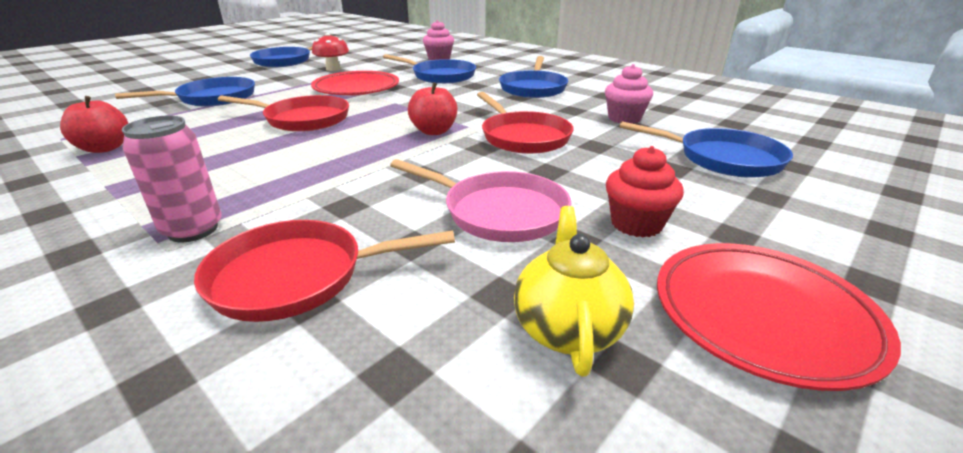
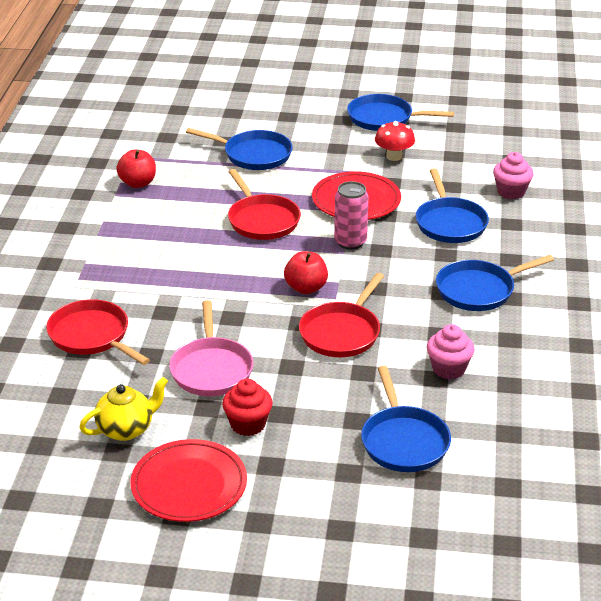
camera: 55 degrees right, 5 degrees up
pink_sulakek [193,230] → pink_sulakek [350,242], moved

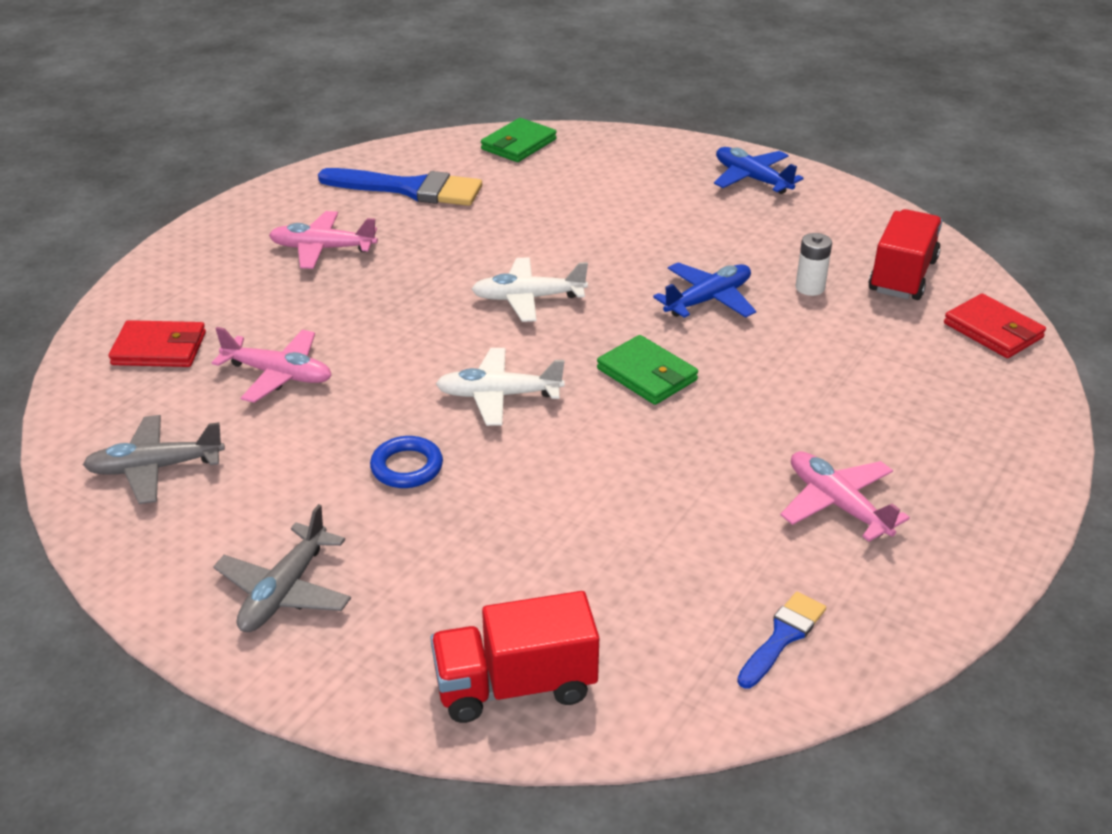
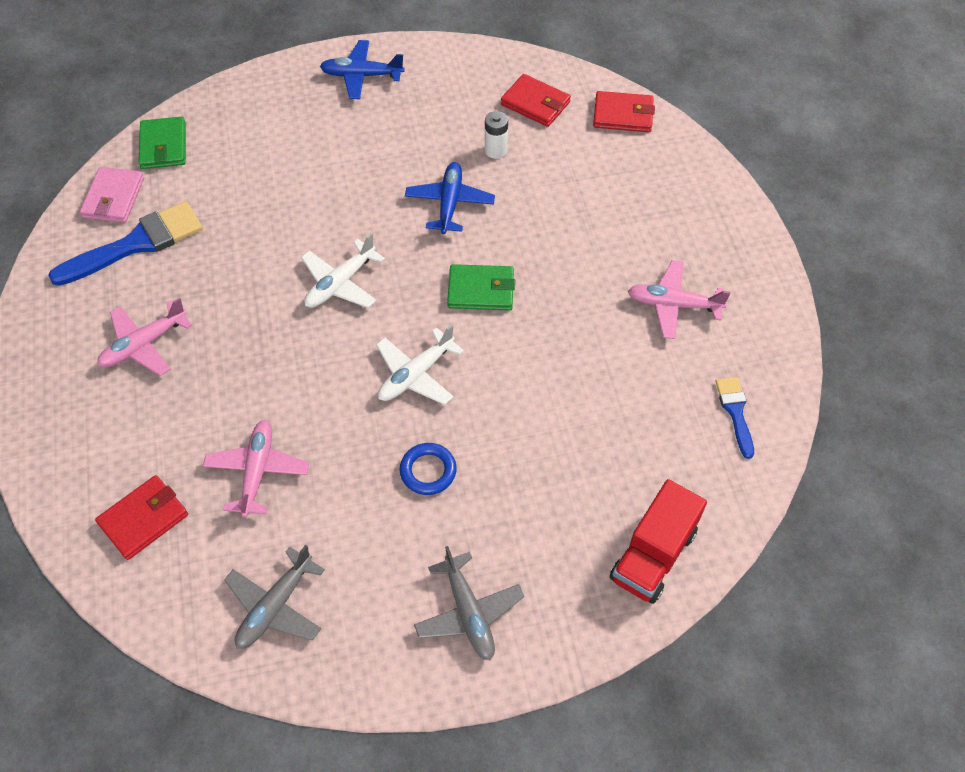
camera: 45 degrees left, 20 degrees up
- → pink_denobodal [114,198]
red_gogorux [902,276] → red_denobodal [535,103]
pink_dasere [278,374] → pink_dasere [257,471], 60 degrees counterclockwise

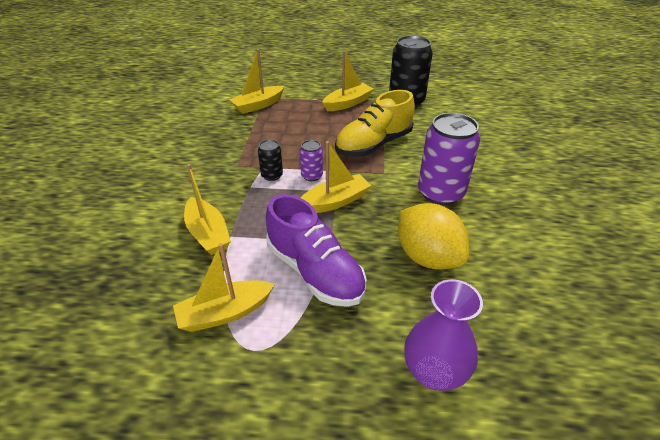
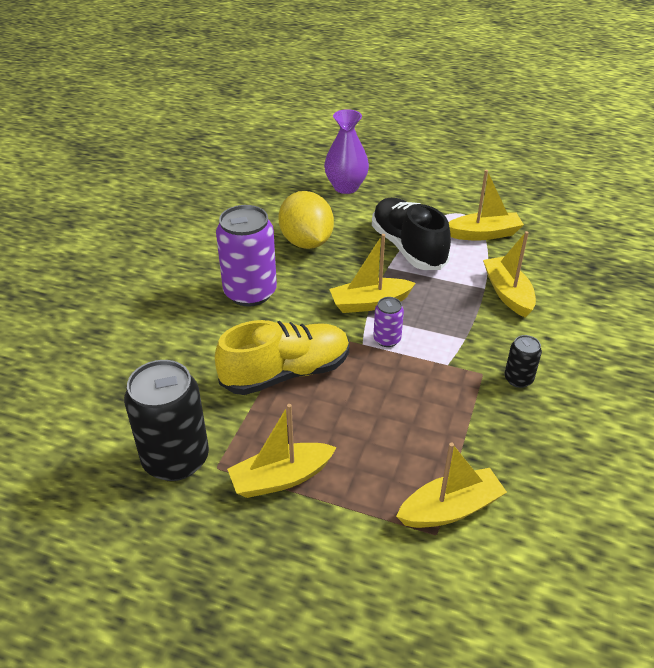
camera: 165 degrees left, 0 degrees up
black_sulakek [272,175] → black_sulakek [518,379], moved
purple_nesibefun [315,271] → black_nesibefun [408,248]

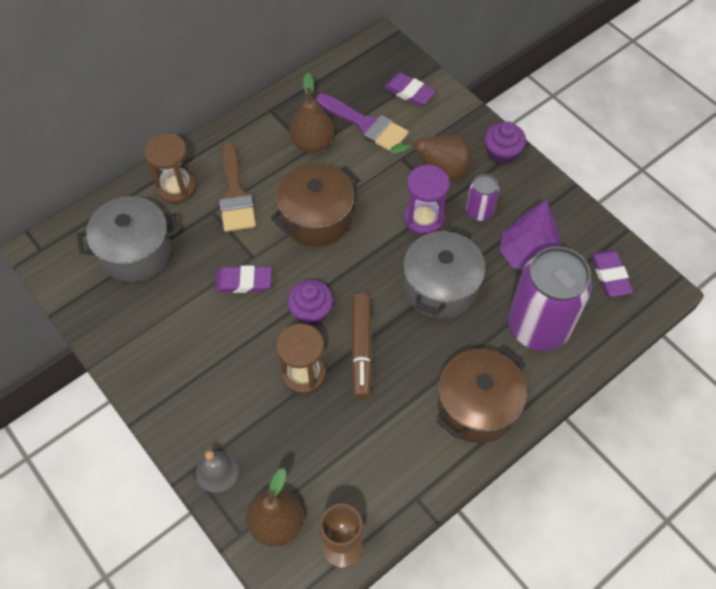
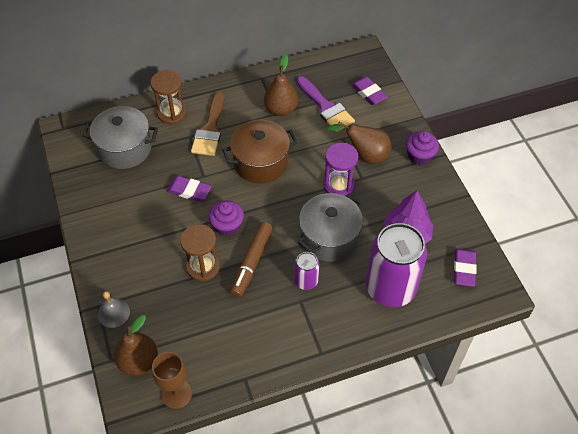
camera: 20 degrees right, 5 degrees down
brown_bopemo [476,406] → -
purple_sulakek [479,212] → purple_sulakek [306,281], moved

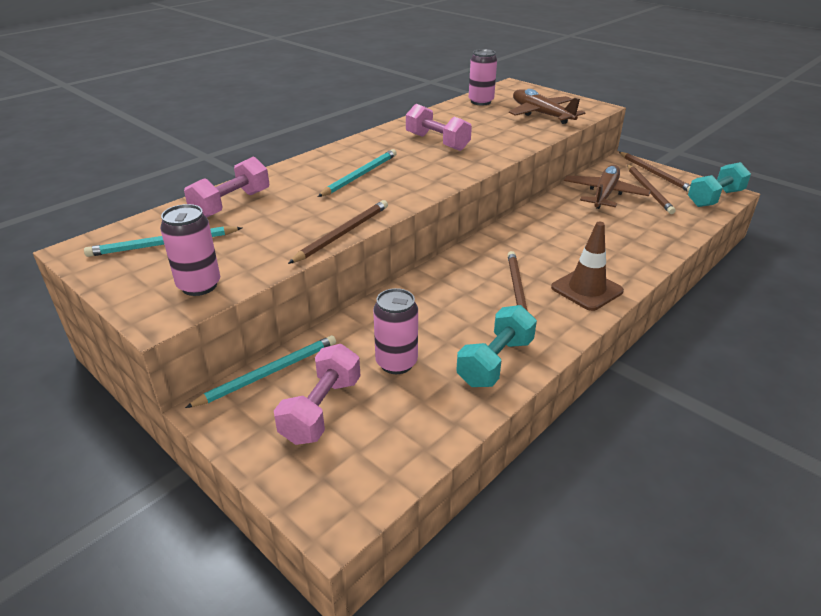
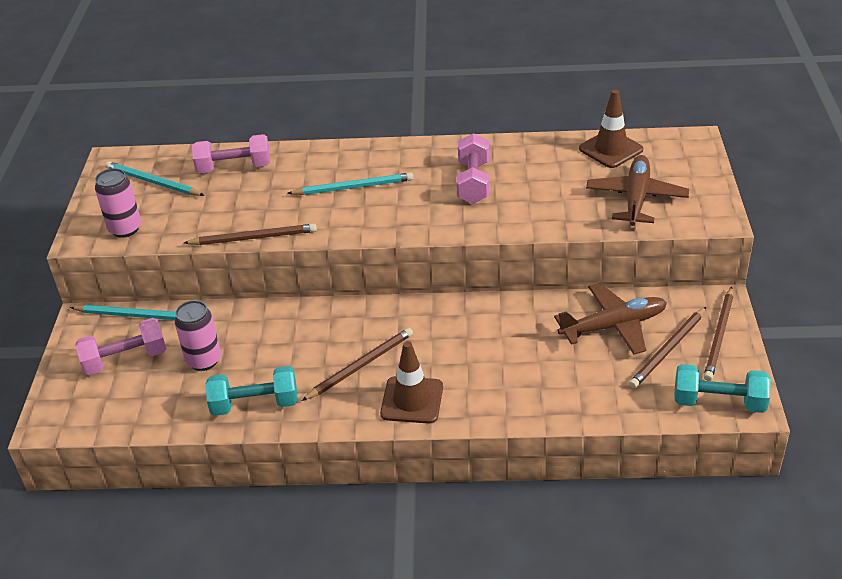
camera: 50 degrees right, 5 degrees up
pink_sulakek [481,102] → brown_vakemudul [611,149]

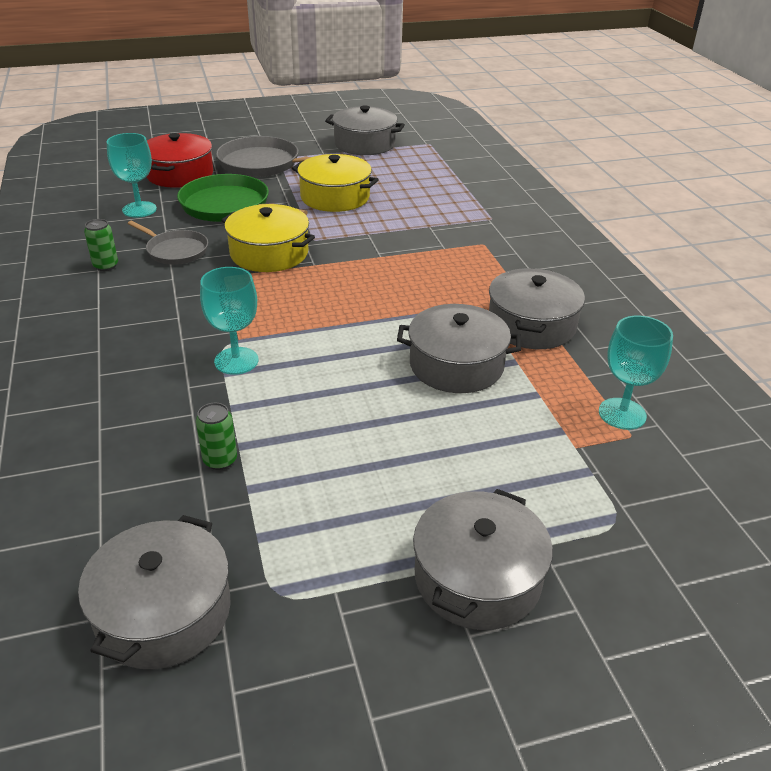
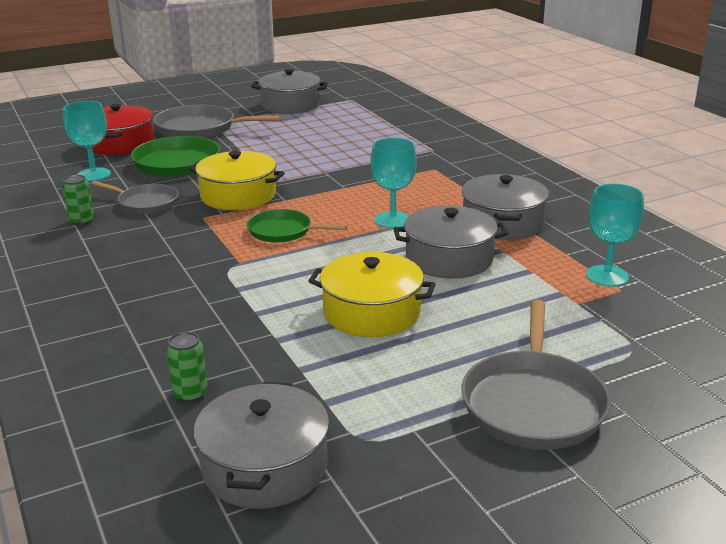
camera: 10 degrees left, 10 degrees down
- → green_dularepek [283,231]
green_sulakek [220,460] → green_sulakek [190,394], moved
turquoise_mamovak [236,361] → turquoise_mamovak [393,220], moved
yellow_bopemo [335,197] → yellow_bopemo [371,312], moved
grey_bopemo [477,578] → grey_dularepek [533,403]

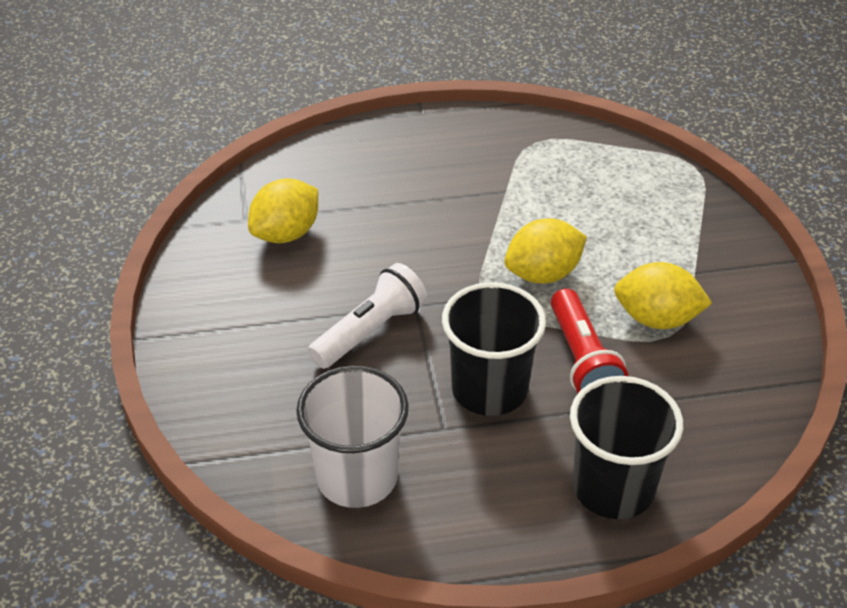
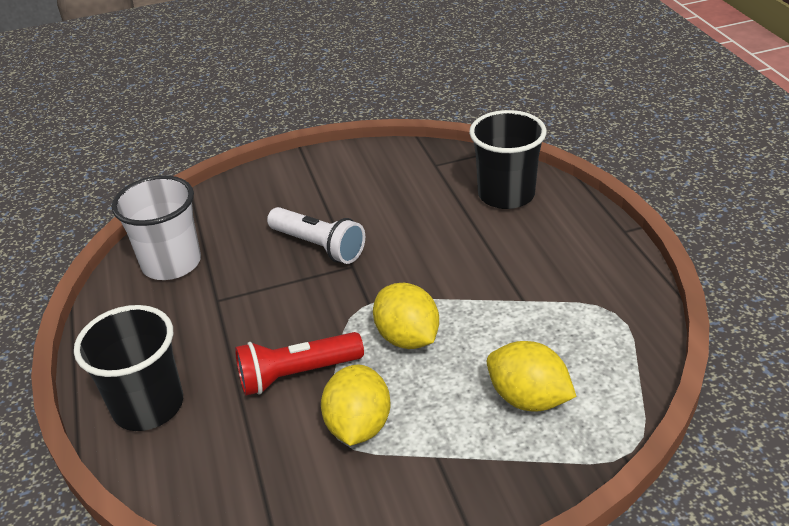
camera: 85 degrees right, 5 degrees down
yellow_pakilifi [286,234] → yellow_pakilifi [528,398], moved
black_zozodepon [489,389] → black_zozodepon [506,195], moved

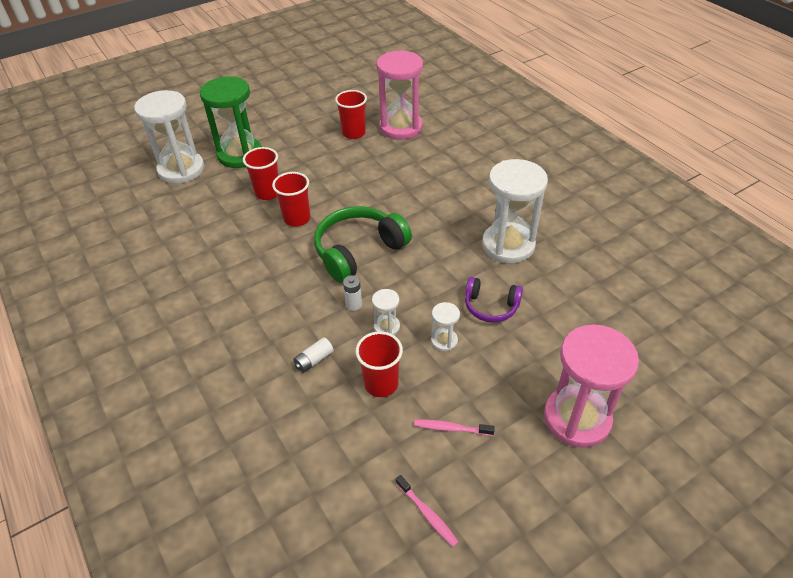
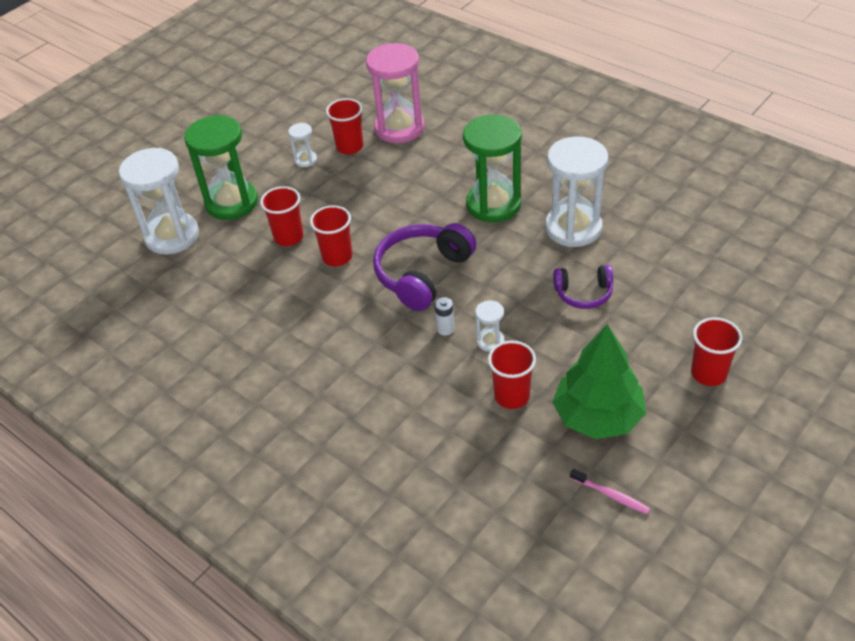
camera: 15 degrees left, 0 degrees up
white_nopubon [314,360] → -
- → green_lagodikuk [493,204]
white_lagodikuk [444,341] → white_lagodikuk [305,160], moved
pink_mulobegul [451,428] → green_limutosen [598,416]
pink_lagodikuk [577,418] → red_zozodepon [708,373]
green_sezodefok [358,251] → purple_sezodefok [422,274]

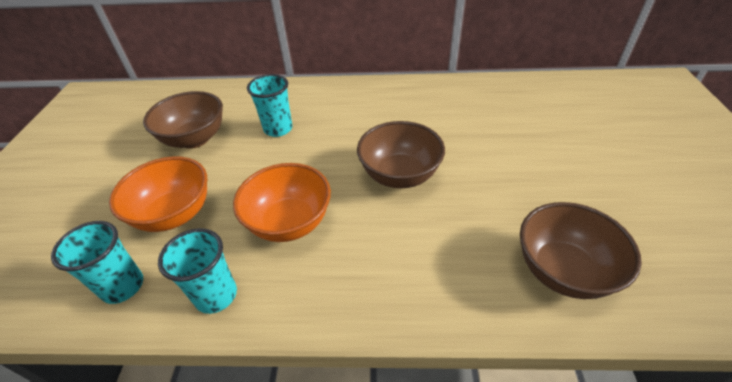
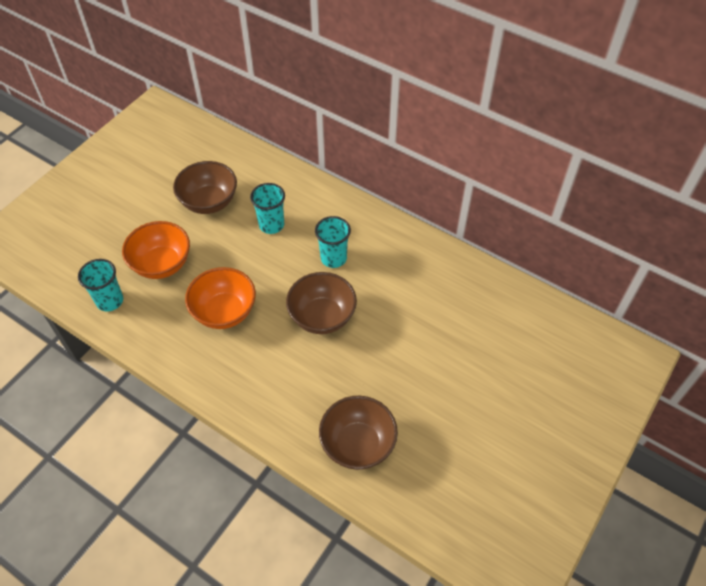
camera: 30 degrees right, 10 degrees up
turquoise_zozodepon [216,295] → turquoise_zozodepon [333,258], moved

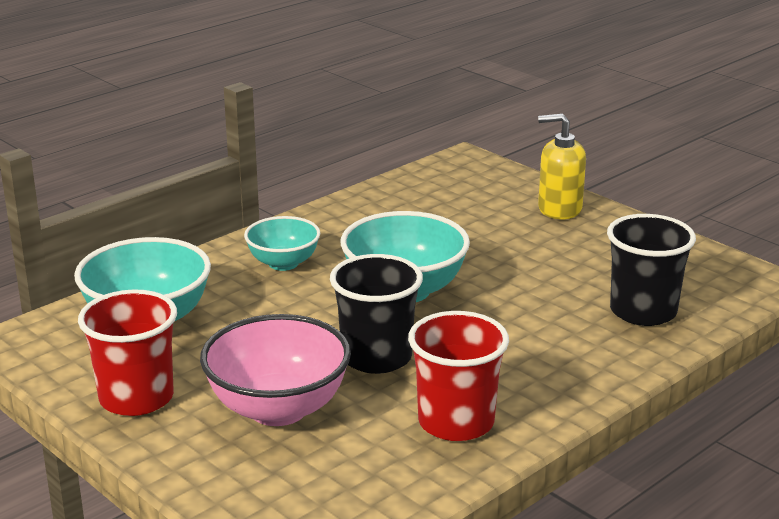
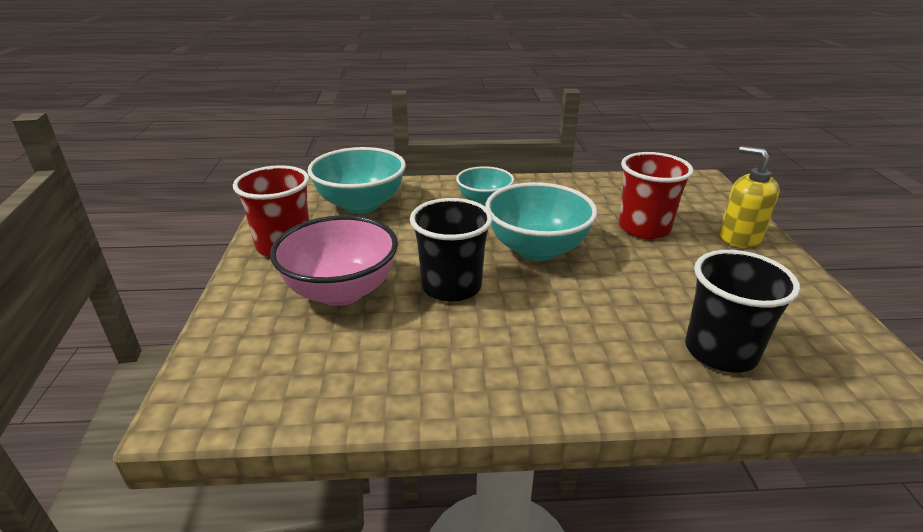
camera: 40 degrees right, 5 degrees up
red_zozodepon [456,422] → red_zozodepon [644,228], moved

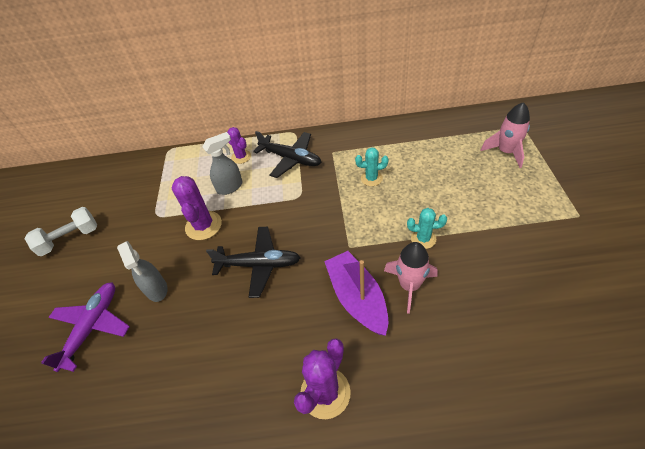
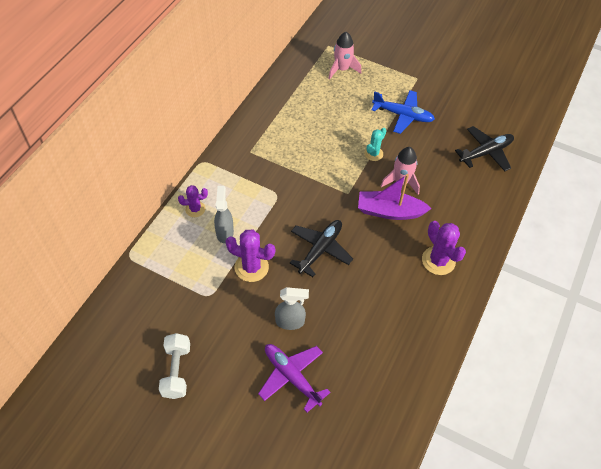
camera: 65 degrees left, 5 degrees up
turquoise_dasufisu [371,178] → -
- → blue_dasere [403,115]
black_dasere [291,159] → black_dasere [486,153], moved

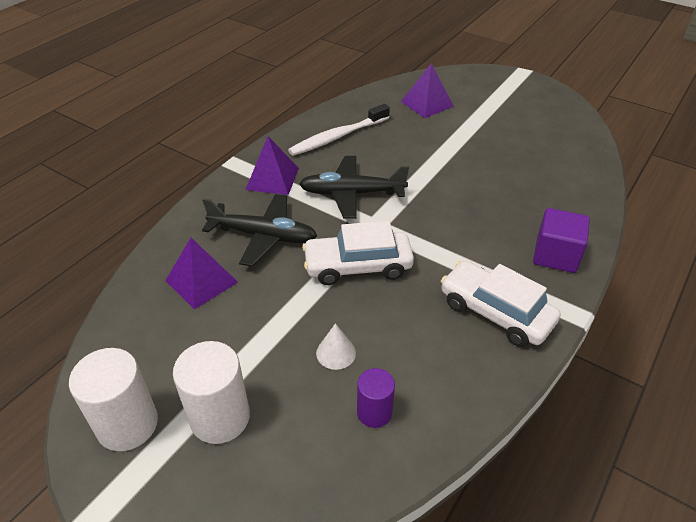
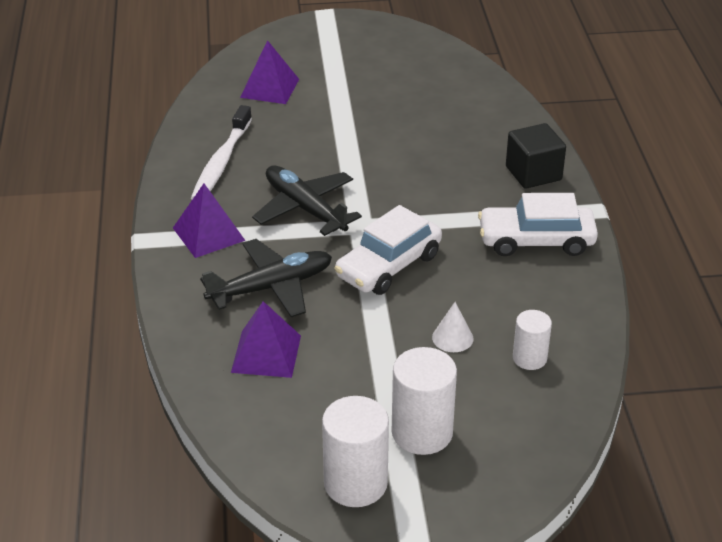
camera: 40 degrees left, 5 degrees down
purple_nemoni [374,412] → white_nemoni [529,358]
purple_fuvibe [555,255] → black_fuvibe [533,173]
black_dasere [352,193] → black_dasere [305,208], 90 degrees clockwise

